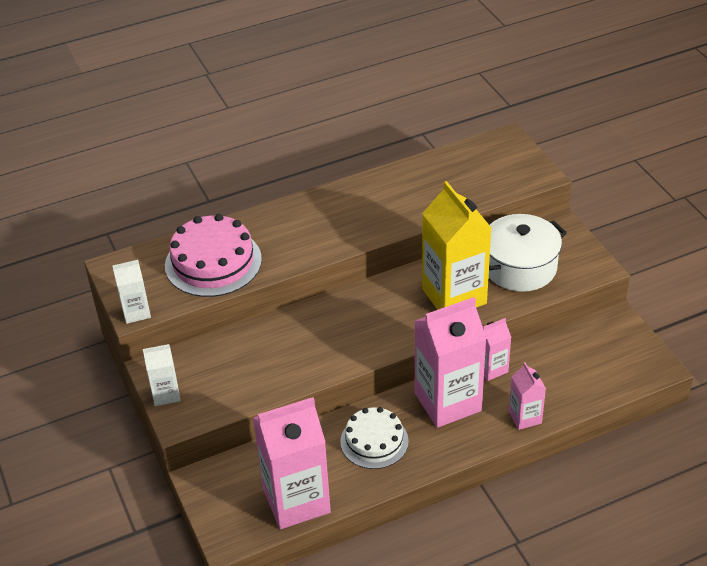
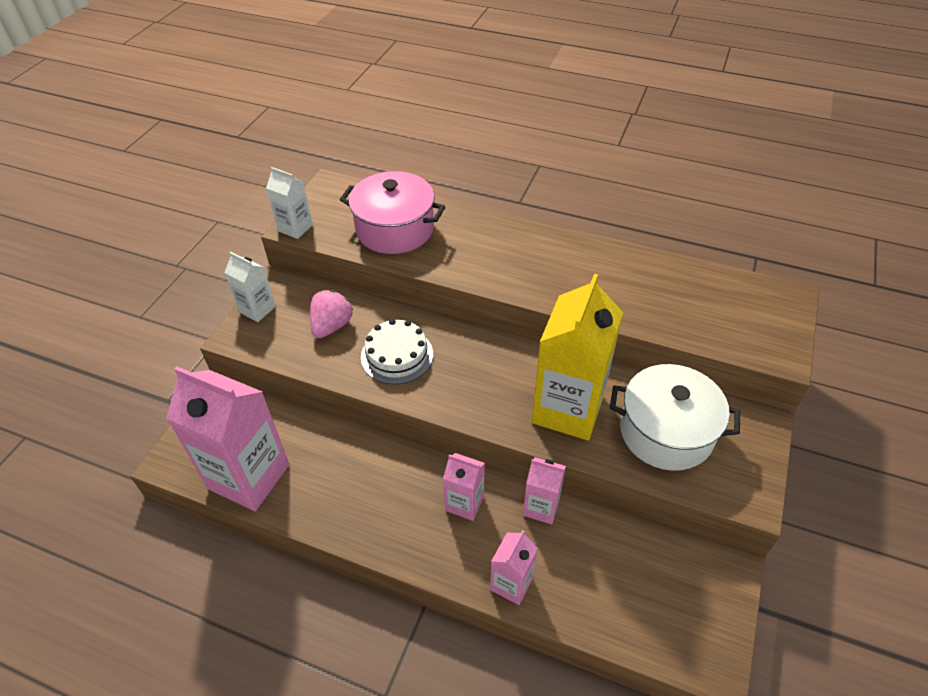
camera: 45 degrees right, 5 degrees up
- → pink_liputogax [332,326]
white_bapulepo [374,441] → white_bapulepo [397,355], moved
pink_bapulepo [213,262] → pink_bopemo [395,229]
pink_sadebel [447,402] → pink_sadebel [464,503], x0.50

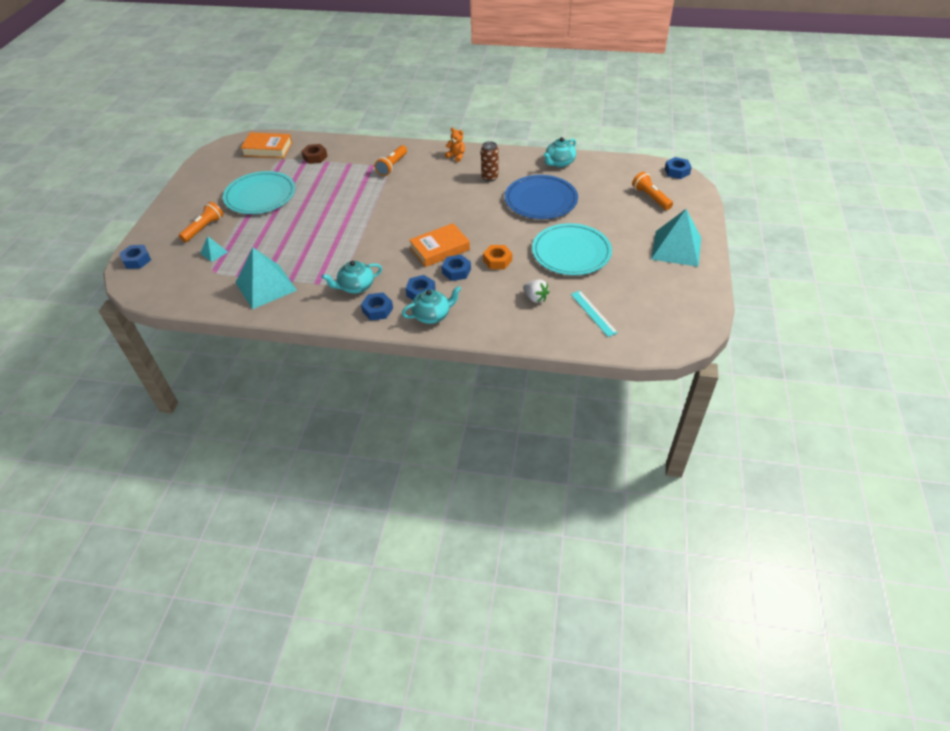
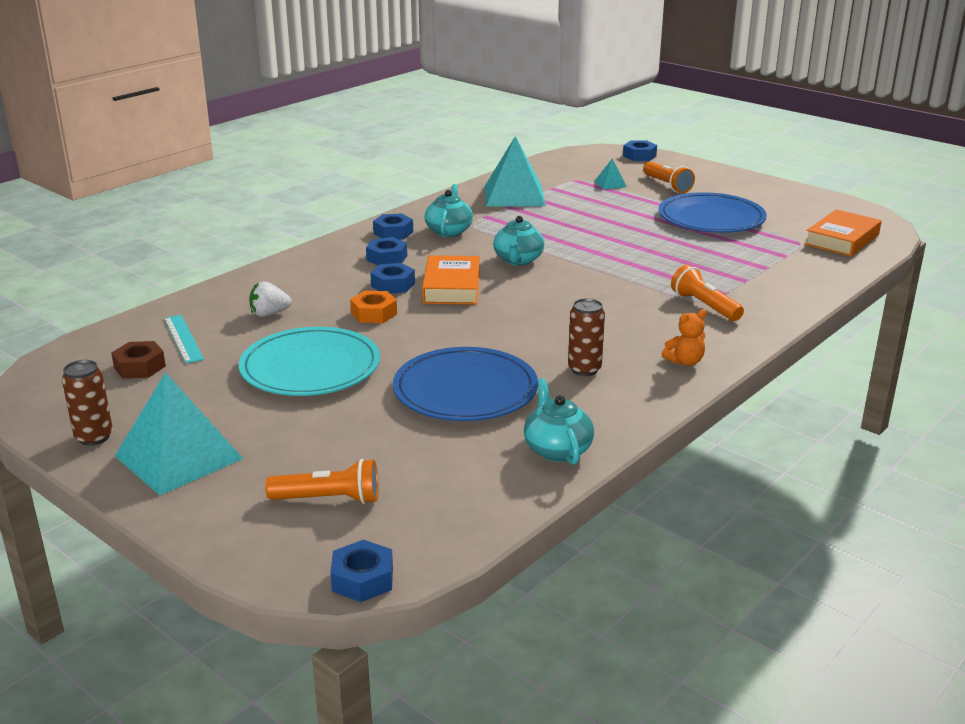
camera: 120 degrees right, 20 degrees down
- → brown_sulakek [94,437]
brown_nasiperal [315,157] → brown_nasiperal [139,367], moved
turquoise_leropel [432,315] → turquoise_leropel [518,260], moved
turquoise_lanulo [260,195] → blue_lanulo [711,218]
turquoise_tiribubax [593,313] → turquoise_tiribubax [183,338], 60 degrees clockwise

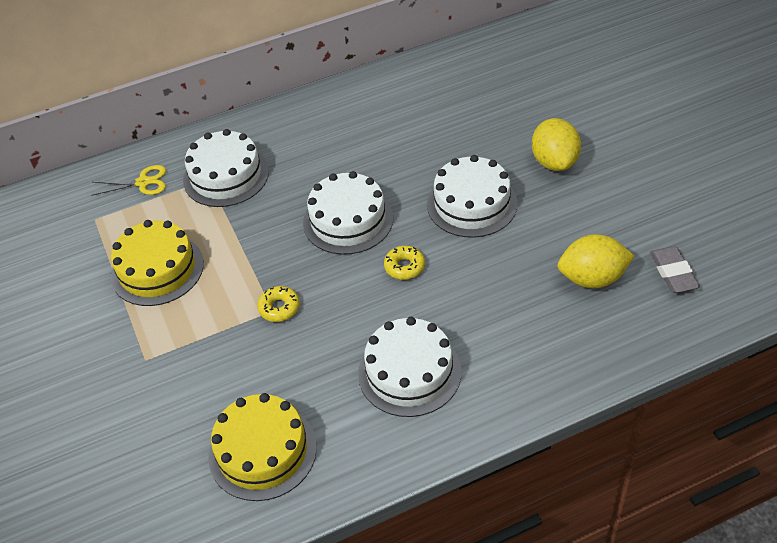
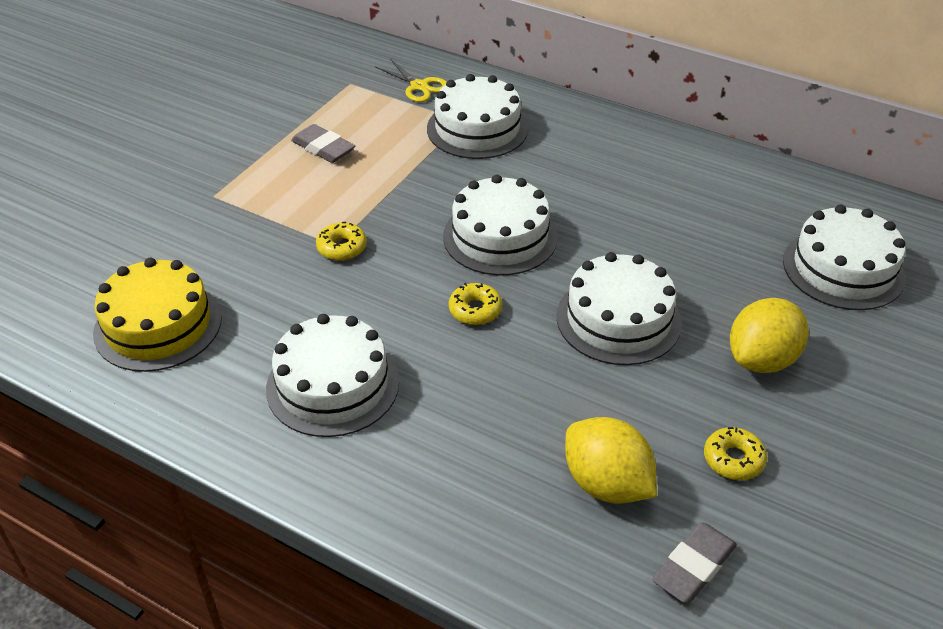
camera: 50 degrees right, 5 degrees down
- → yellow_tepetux [733,459]
- → white_bapulepo [843,269]
yellow_bapulepo [157,269] → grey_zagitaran [323,148]

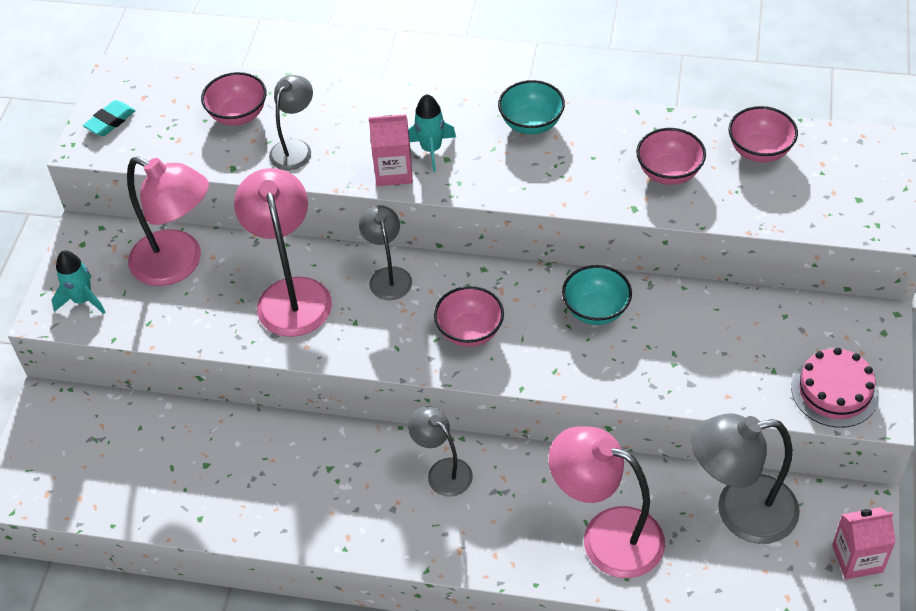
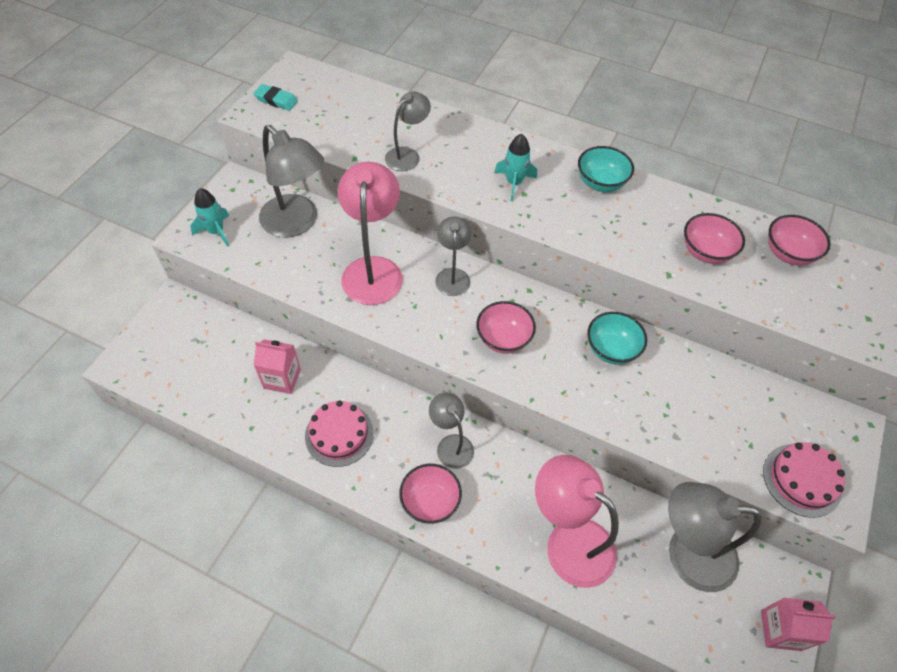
camera: 10 degrees right, 5 degrees up
- → pink_bapulepo [339,434]
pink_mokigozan [238,115] → pink_mokigozan [430,502], moved
pink_sadebel [394,171] → pink_sadebel [282,378], moved
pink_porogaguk [178,264] → grey_porogaguk [297,223]
turquoise_zagitaran [110,121] → turquoise_zagitaran [276,100], 60 degrees clockwise

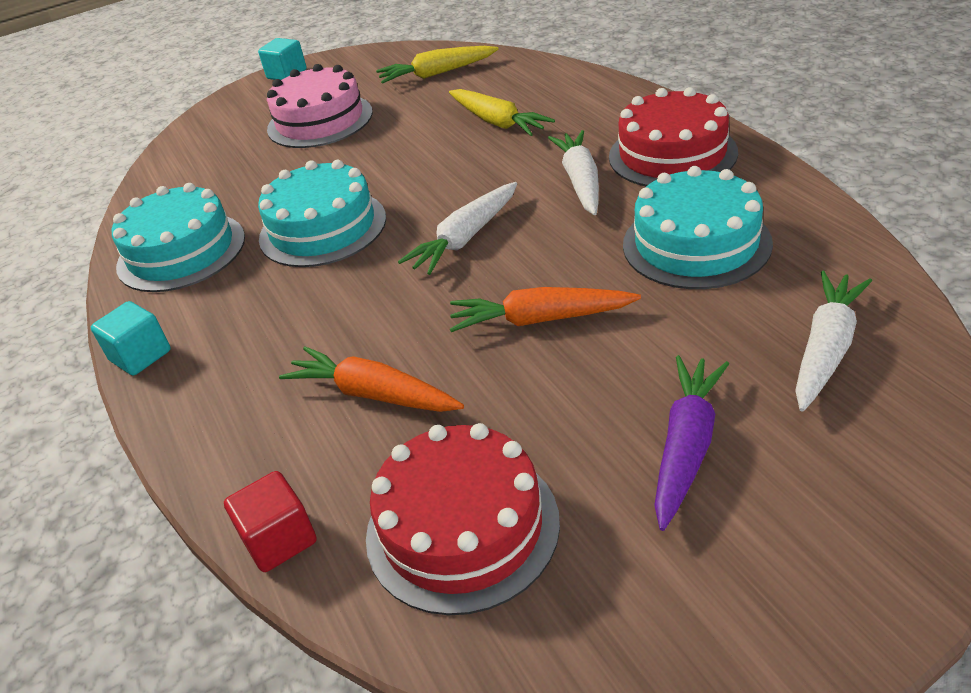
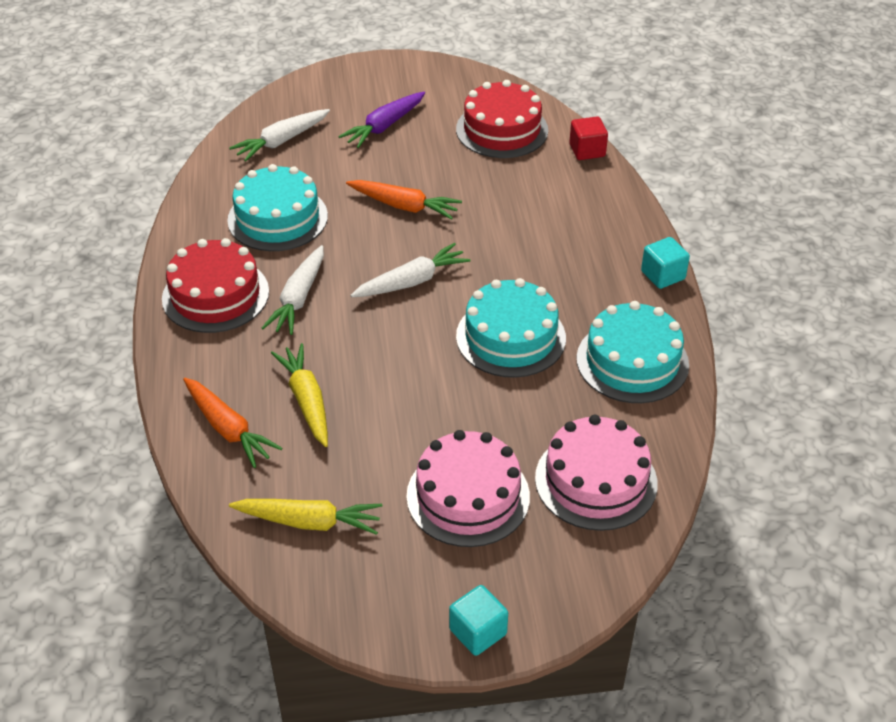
camera: 165 degrees left, 5 degrees up
- → pink_bapulepo [596,480]
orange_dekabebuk [373,394] → orange_dekabebuk [228,429], moved

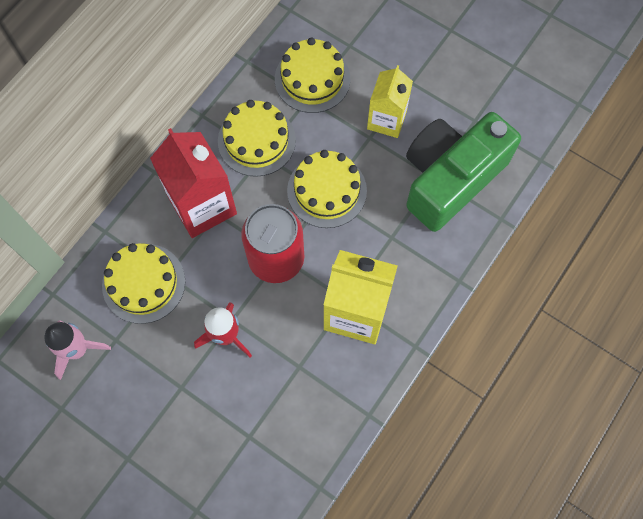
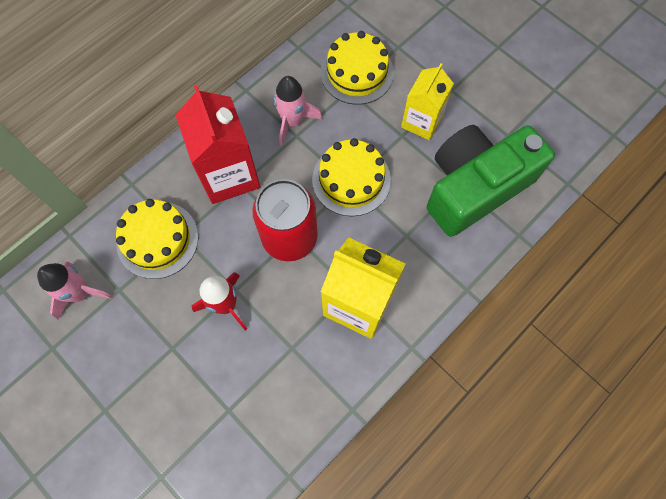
camera: 10 degrees right, 0 degrees up
yellow_bapulepo [256,140] → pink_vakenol [293,121]

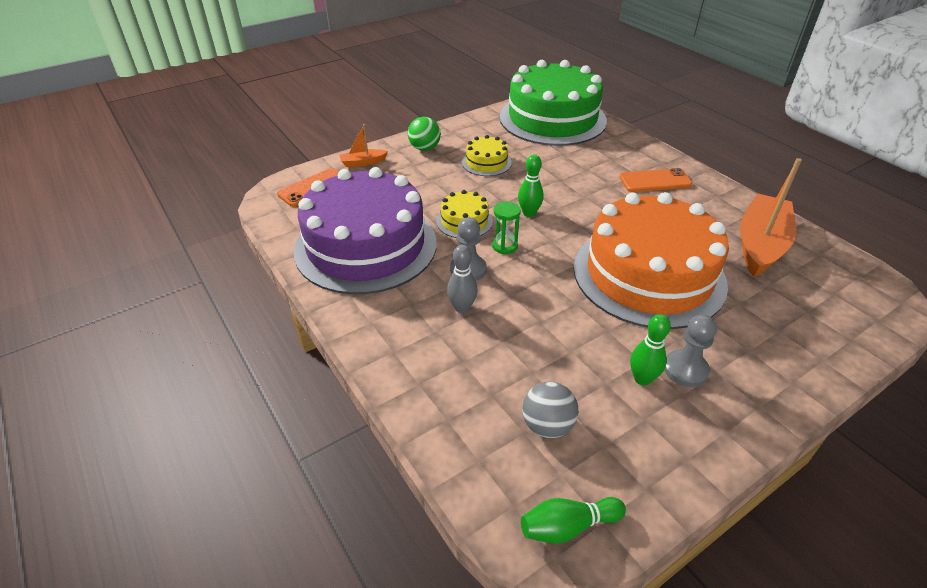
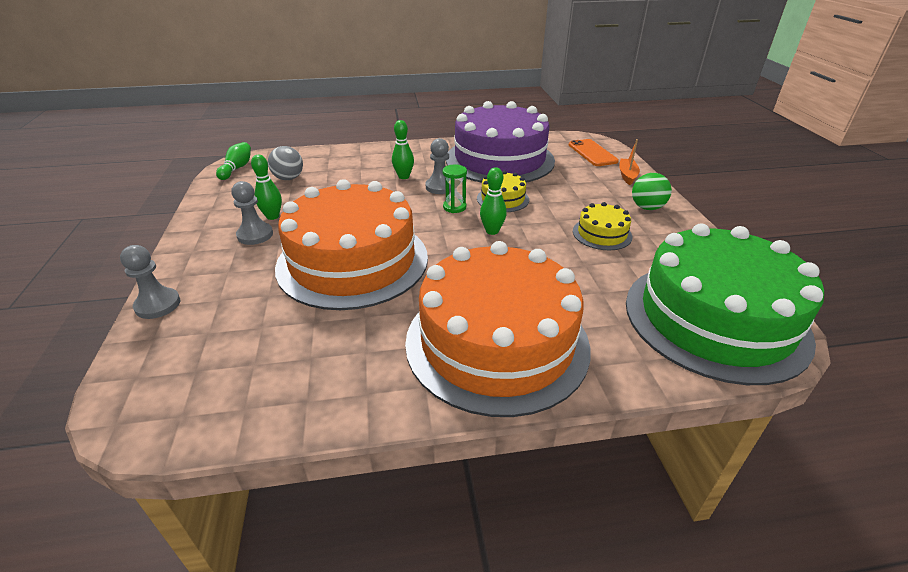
camera: 115 degrees right, 5 degrees down
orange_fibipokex [760,244] → -
- → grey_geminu [158,305]
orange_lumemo [655,181] → orange_bapulepo [497,342]
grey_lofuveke [462,308] → green_lofuveke [404,176]

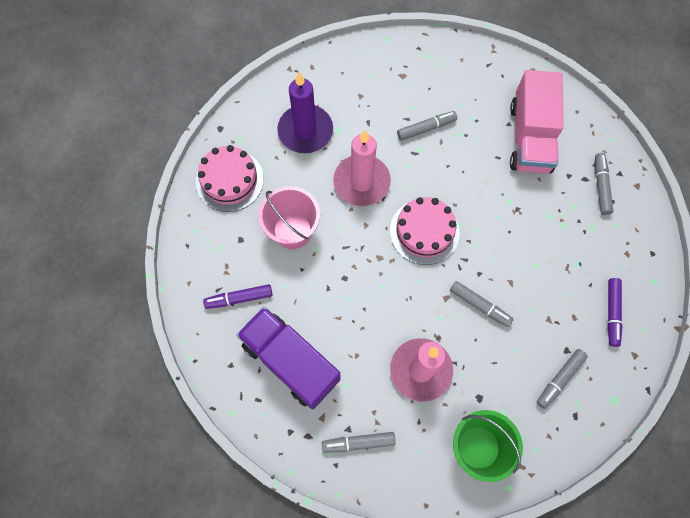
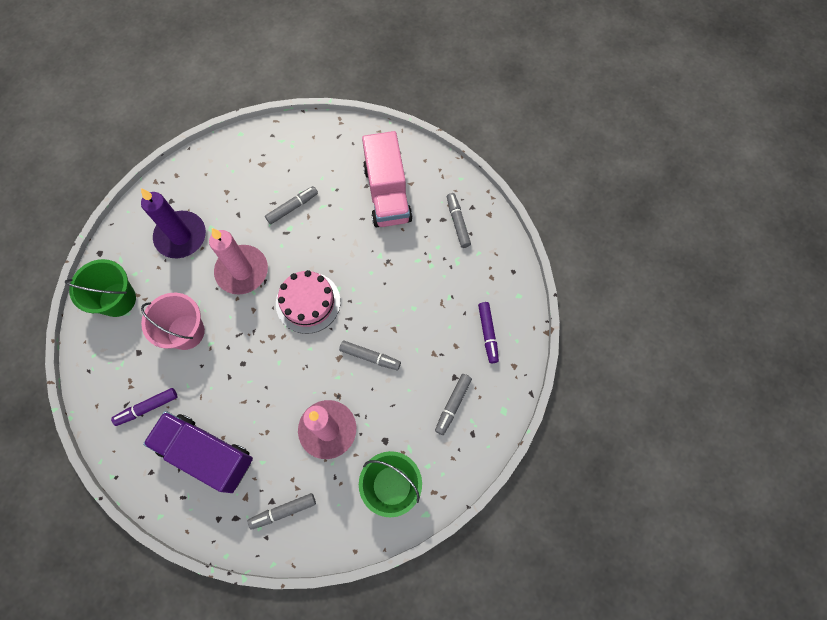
camera: 15 degrees left, 0 degrees up
pink_bapulepo [229,180] → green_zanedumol [117,299]

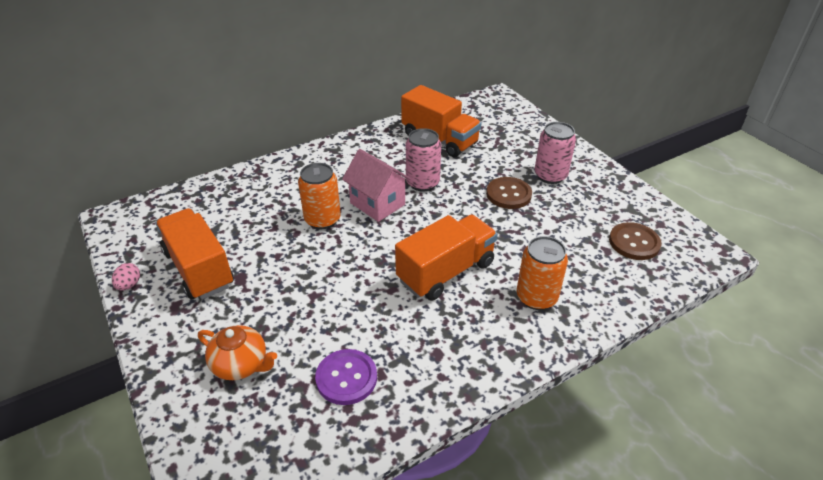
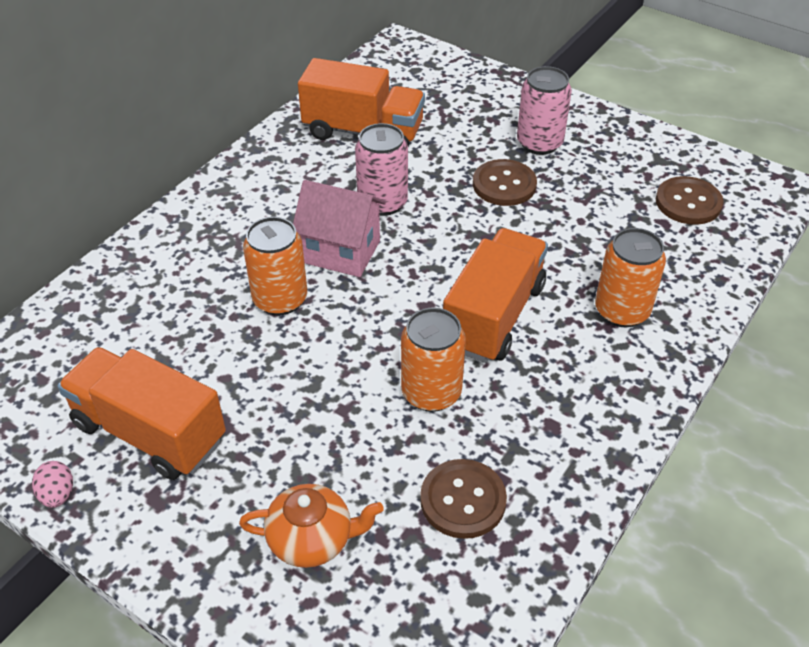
camera: 25 degrees left, 5 degrees up
- → orange_sulakek [431,392]
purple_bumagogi [346,378] → brown_bumagogi [463,500]

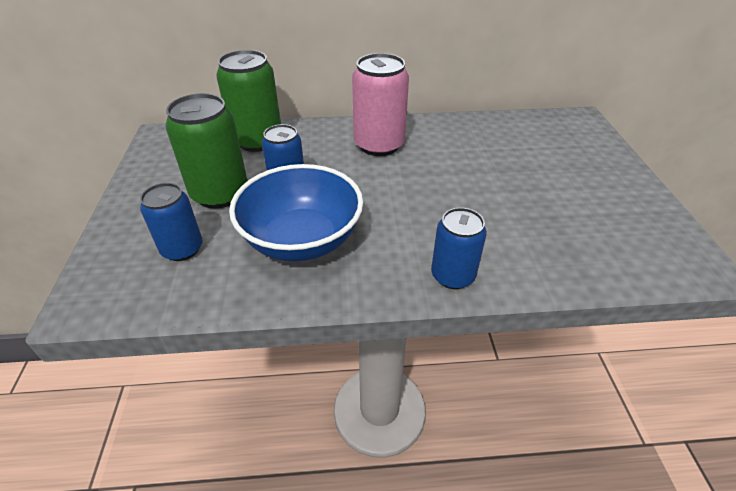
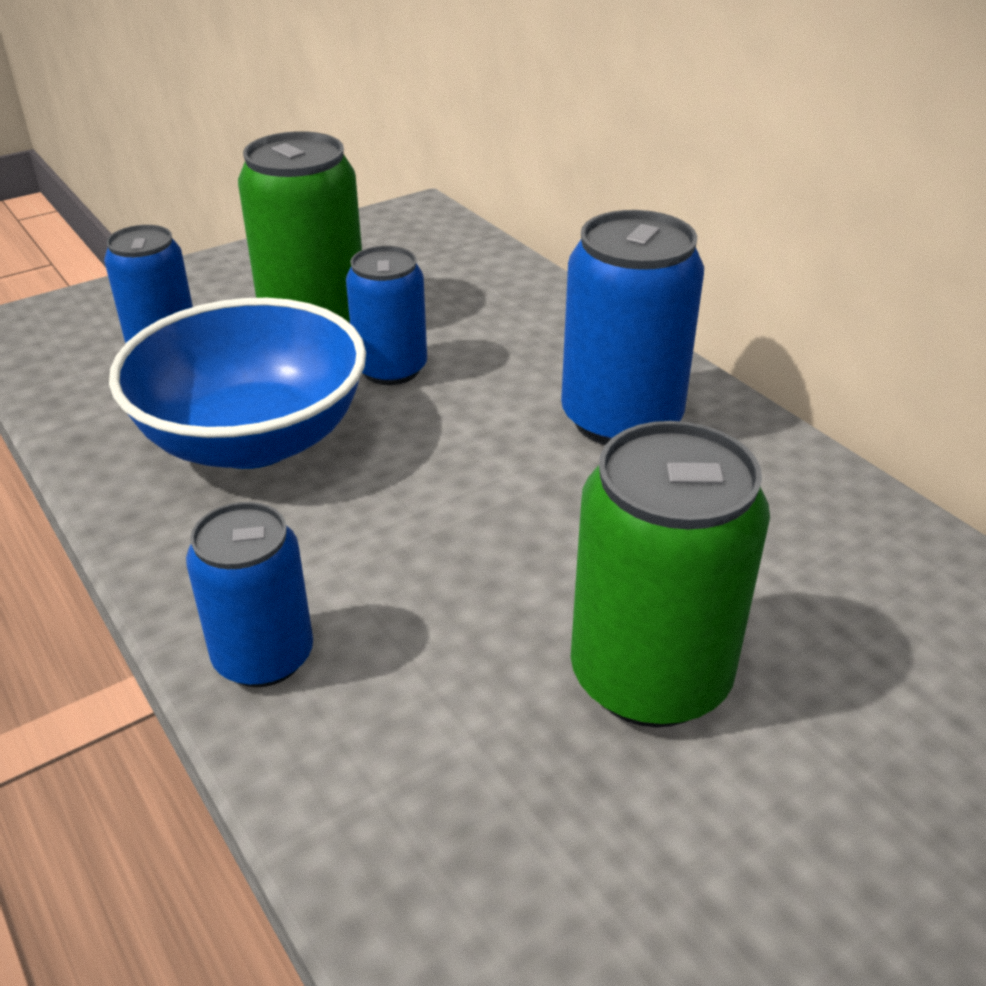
camera: 60 degrees right, 5 degrees down
green_sulakek [257,141] → green_sulakek [650,676], moved
pink_sulakek [379,145] → blue_sulakek [621,419]

